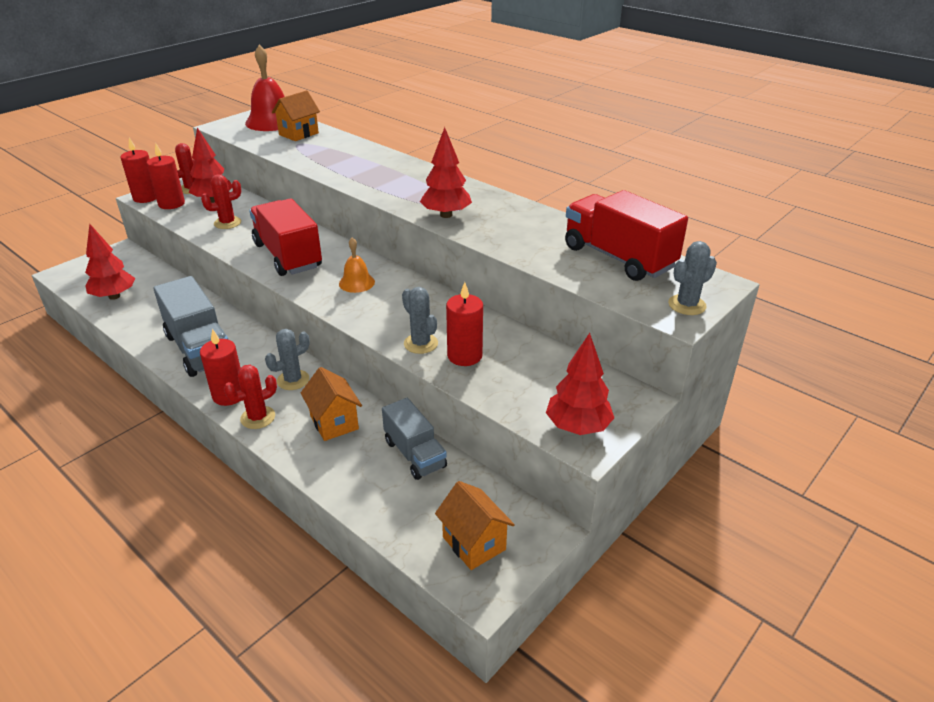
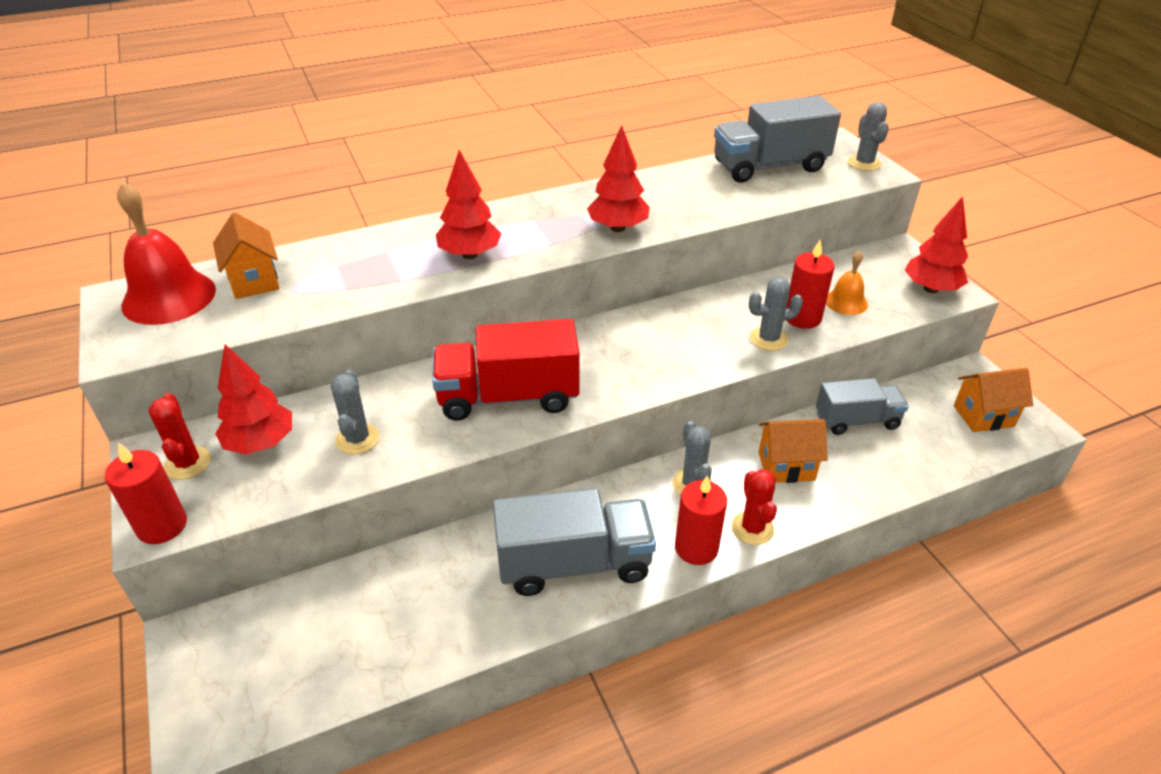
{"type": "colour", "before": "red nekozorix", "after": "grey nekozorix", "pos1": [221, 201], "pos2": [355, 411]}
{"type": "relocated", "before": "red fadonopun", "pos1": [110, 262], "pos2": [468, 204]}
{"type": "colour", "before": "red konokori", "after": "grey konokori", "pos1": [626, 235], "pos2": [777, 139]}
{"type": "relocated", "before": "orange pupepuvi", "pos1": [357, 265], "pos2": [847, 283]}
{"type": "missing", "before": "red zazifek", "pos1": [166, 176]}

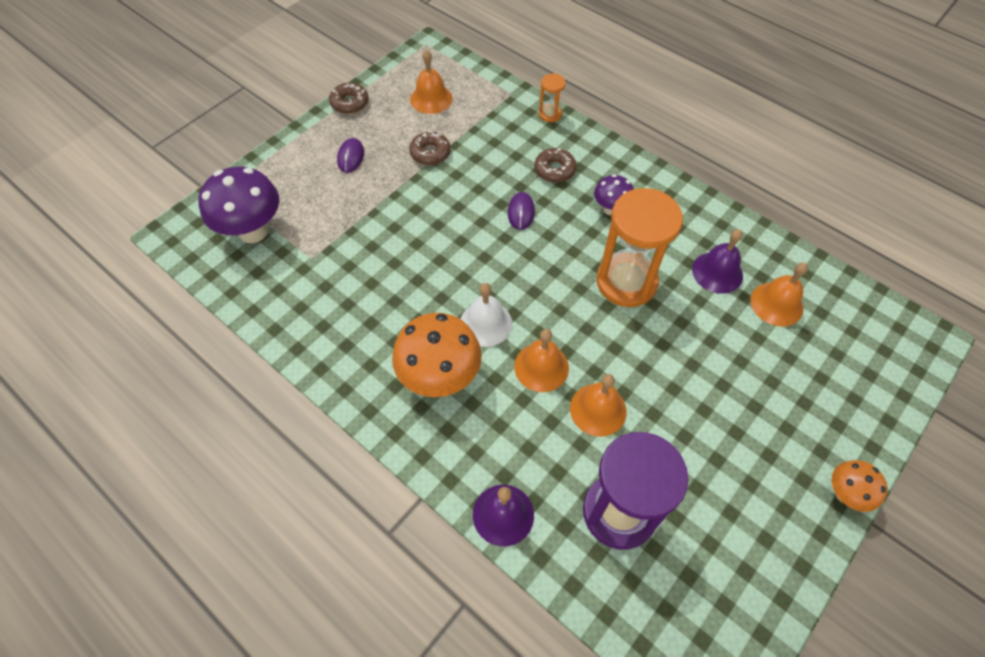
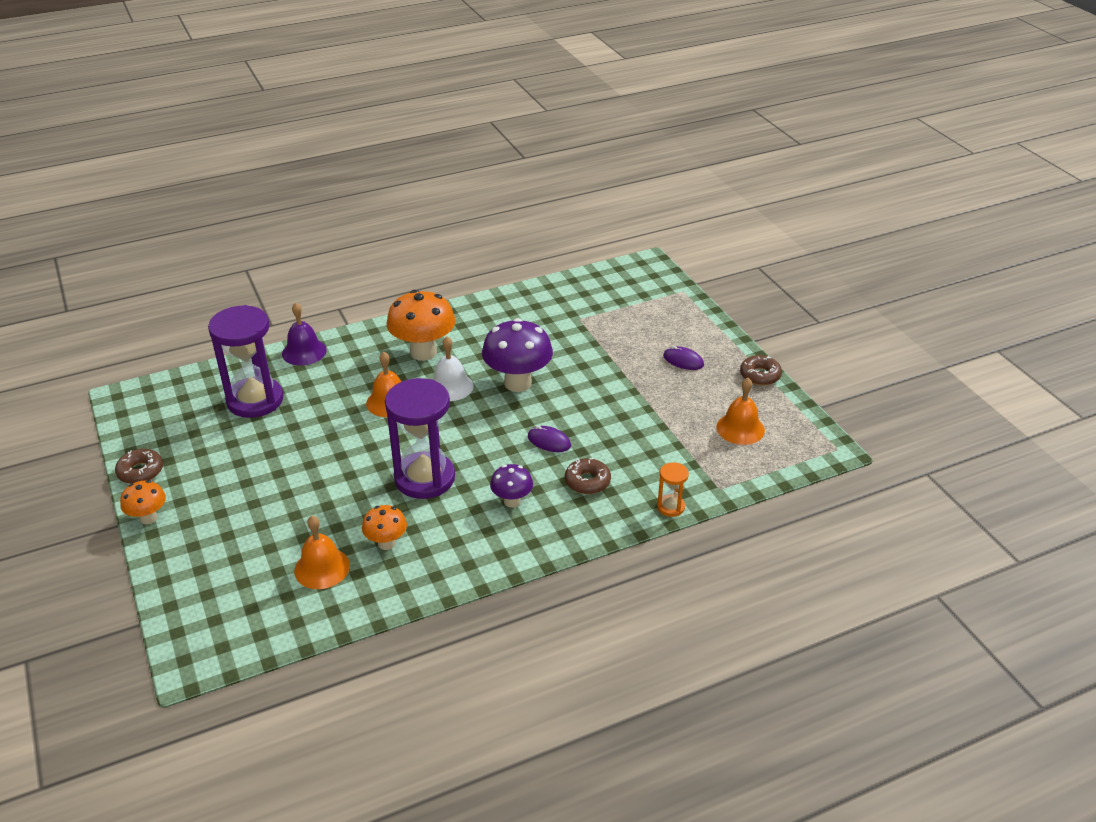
{"type": "relocated", "before": "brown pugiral", "pos1": [430, 147], "pos2": [139, 466]}
{"type": "exchanged", "before": "purple pupepuvi", "after": "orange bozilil", "pos1": [717, 261], "pos2": [384, 527]}
{"type": "colour", "before": "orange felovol", "after": "purple felovol", "pos1": [640, 247], "pos2": [420, 438]}
{"type": "relocated", "before": "purple bozilil", "pos1": [239, 205], "pos2": [517, 355]}
{"type": "missing", "before": "orange pupepuvi", "pos1": [598, 405]}

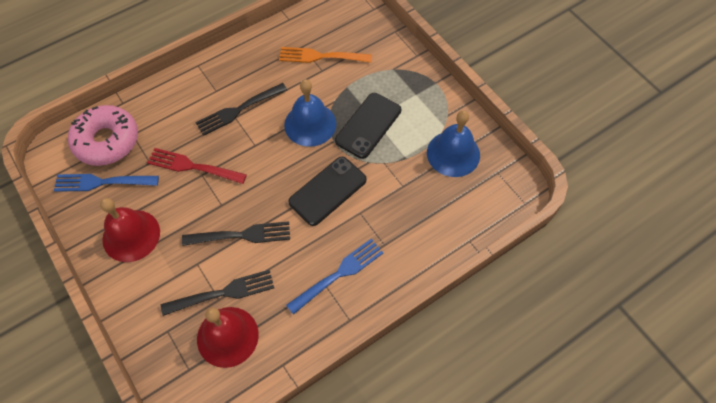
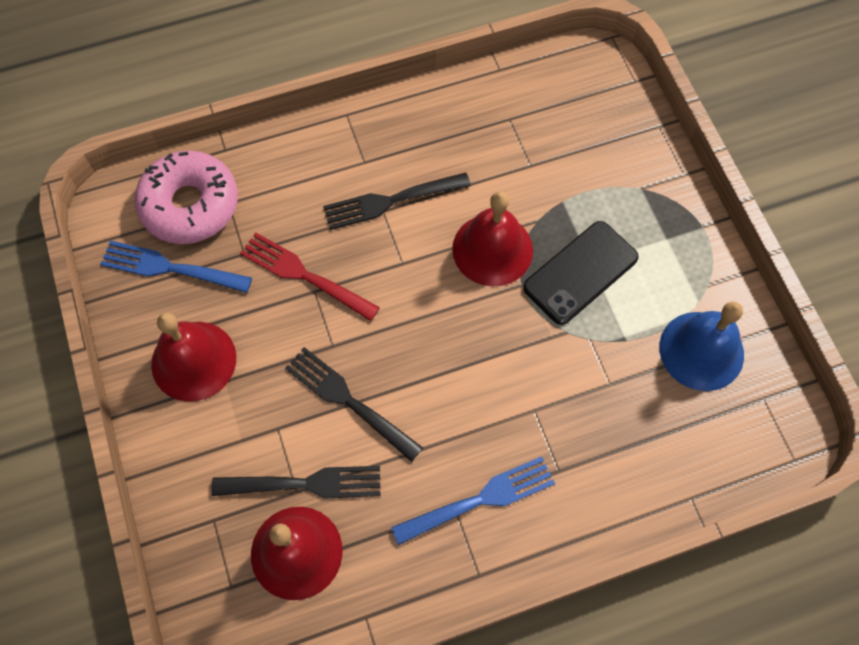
{"type": "spun", "before": "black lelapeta", "pos1": [236, 233], "pos2": [354, 404], "turn": -150}
{"type": "colour", "before": "blue pupepuvi", "after": "red pupepuvi", "pos1": [310, 113], "pos2": [492, 239]}
{"type": "missing", "before": "orange lelapeta", "pos1": [325, 55]}
{"type": "missing", "before": "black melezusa", "pos1": [327, 191]}

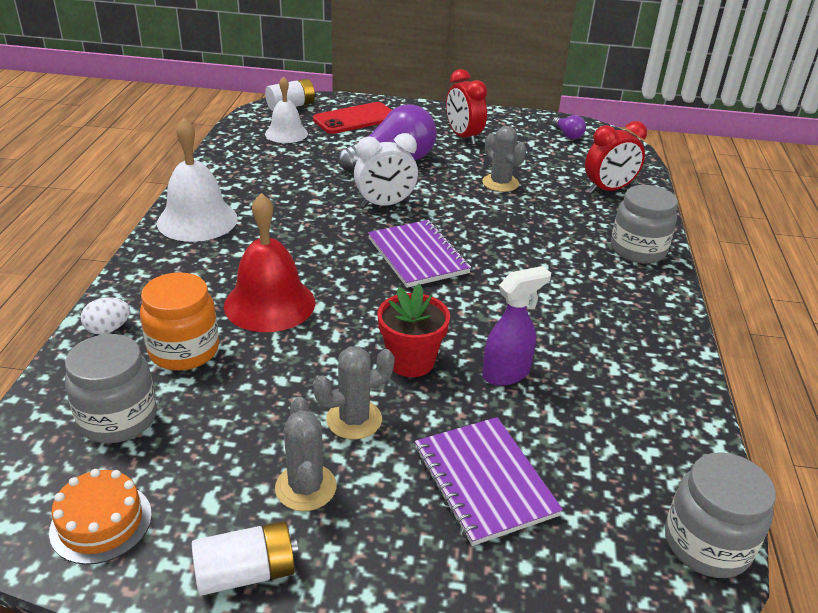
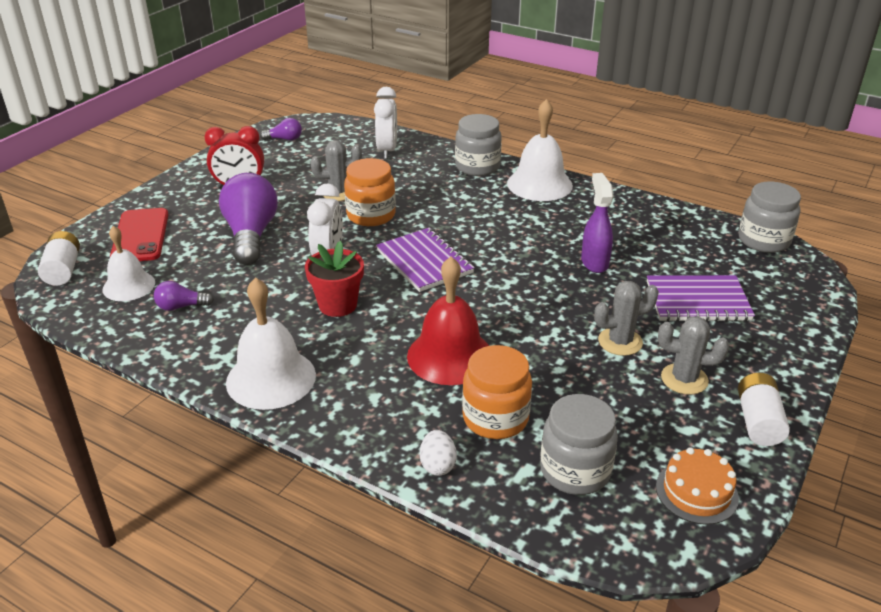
{"type": "appeared", "after": "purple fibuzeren", "pos2": [184, 296]}
{"type": "relocated", "before": "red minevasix", "pos1": [413, 330], "pos2": [334, 279]}
{"type": "appeared", "after": "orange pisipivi", "pos2": [370, 192]}
{"type": "colour", "before": "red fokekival", "after": "white fokekival", "pos1": [616, 157], "pos2": [385, 123]}
{"type": "spun", "before": "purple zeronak", "pos1": [419, 254], "pos2": [425, 260], "turn": 60}
{"type": "appeared", "after": "white pupepuvi", "pos2": [540, 150]}
{"type": "spun", "before": "grey nekozorix", "pos1": [354, 392], "pos2": [626, 318], "turn": 75}

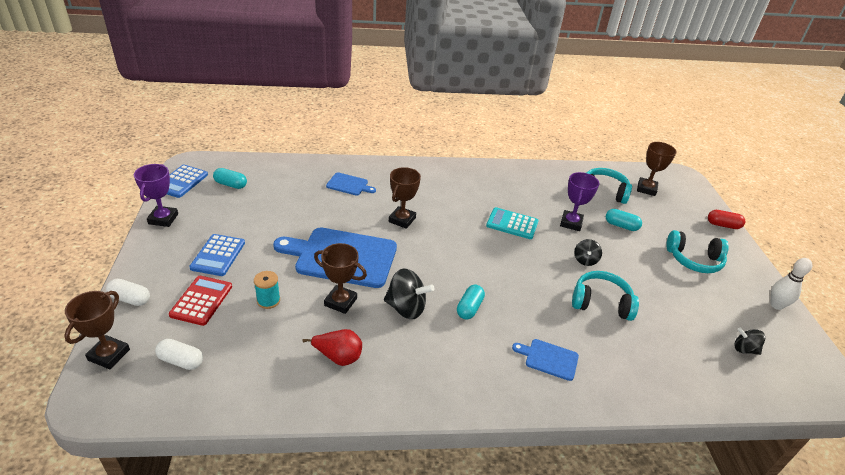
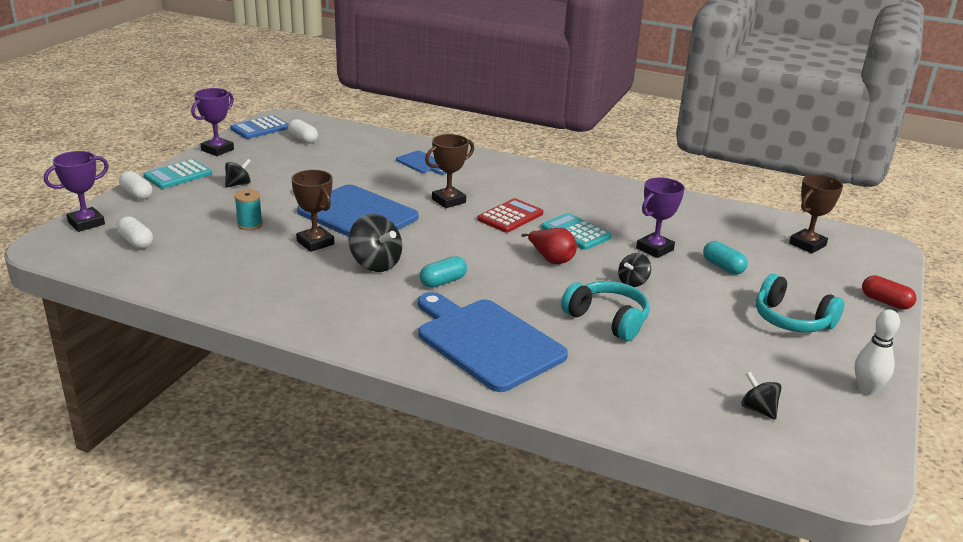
{"type": "colour", "before": "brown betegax", "after": "purple betegax", "pos1": [97, 330], "pos2": [76, 191]}
{"type": "appeared", "after": "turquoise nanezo", "pos2": [177, 174]}
{"type": "exchanged", "before": "blue nanezo", "after": "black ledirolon", "pos1": [217, 255], "pos2": [238, 173]}
{"type": "colour", "before": "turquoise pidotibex", "after": "white pidotibex", "pos1": [230, 178], "pos2": [303, 131]}
{"type": "size", "before": "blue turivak", "pos1": [545, 360], "pos2": [493, 342], "scale": 2.15}
{"type": "relocated", "before": "red nanezo", "pos1": [200, 301], "pos2": [510, 215]}
{"type": "relocated", "before": "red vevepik", "pos1": [332, 347], "pos2": [549, 246]}
{"type": "missing", "before": "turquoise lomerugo", "pos1": [609, 186]}

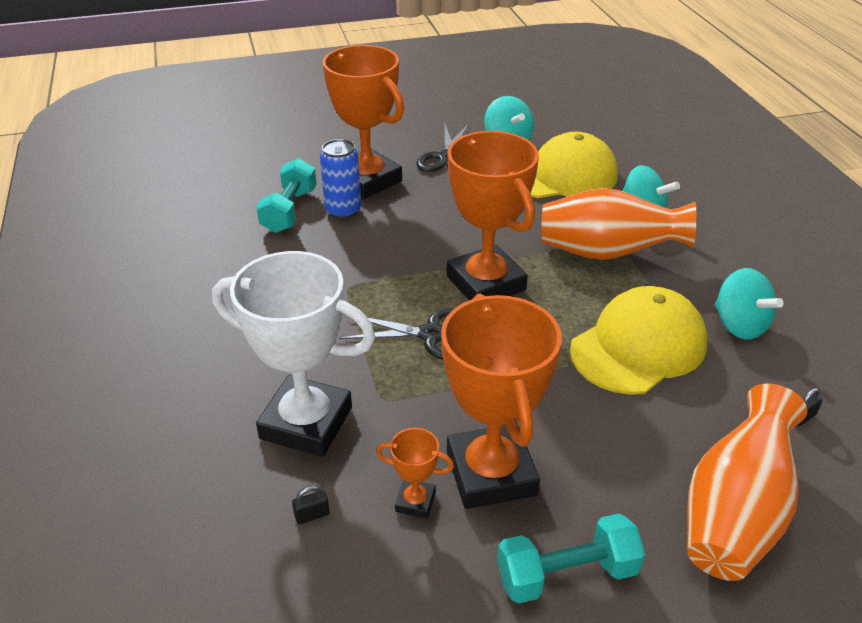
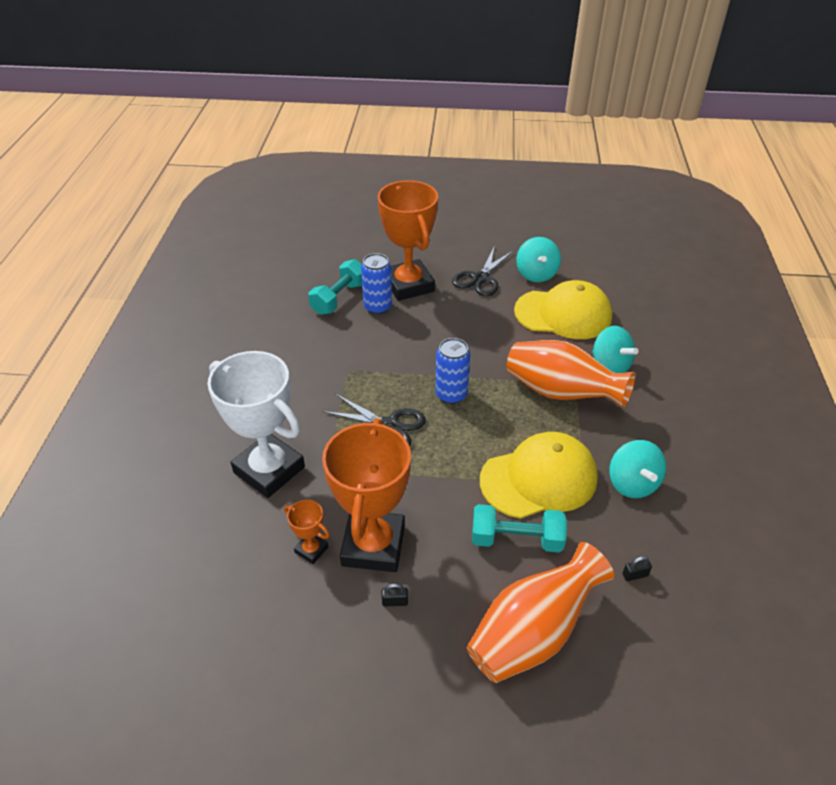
{"type": "relocated", "before": "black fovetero", "pos1": [311, 505], "pos2": [395, 594]}
{"type": "exchanged", "before": "orange betegax", "after": "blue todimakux", "pos1": [493, 215], "pos2": [452, 371]}
{"type": "relocated", "before": "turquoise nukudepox", "pos1": [571, 558], "pos2": [519, 528]}

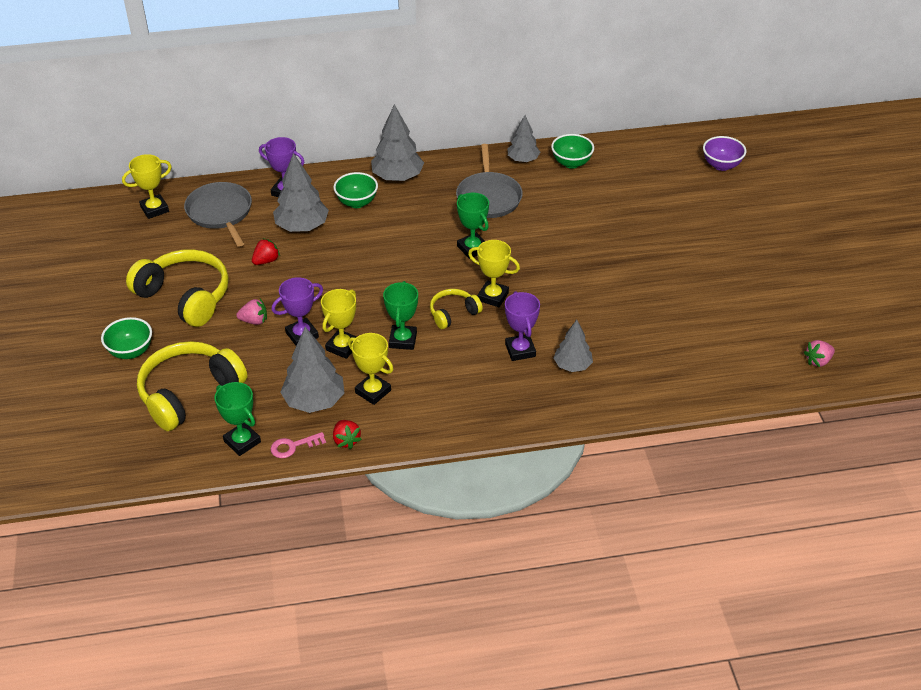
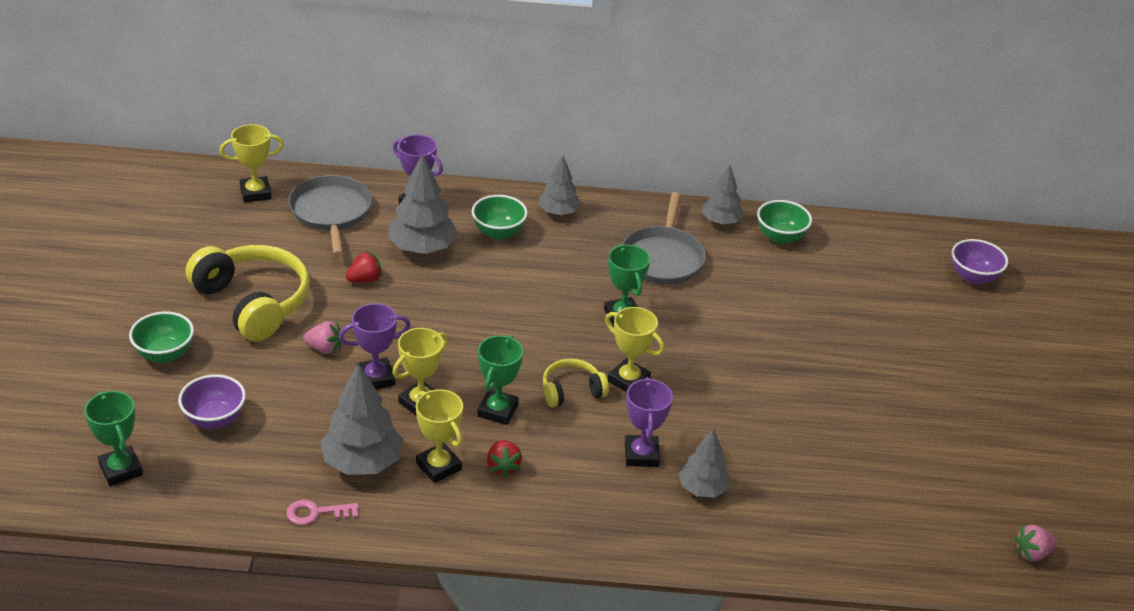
{"type": "relocated", "before": "green betegax", "pos1": [237, 419], "pos2": [113, 438]}
{"type": "exchanged", "before": "yellow lomerugo", "after": "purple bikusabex", "pos1": [192, 386], "pos2": [212, 401]}
{"type": "relocated", "before": "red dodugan", "pos1": [347, 434], "pos2": [504, 459]}
{"type": "size", "before": "grey fadonopun", "pos1": [397, 142], "pos2": [560, 185], "scale": 0.64}

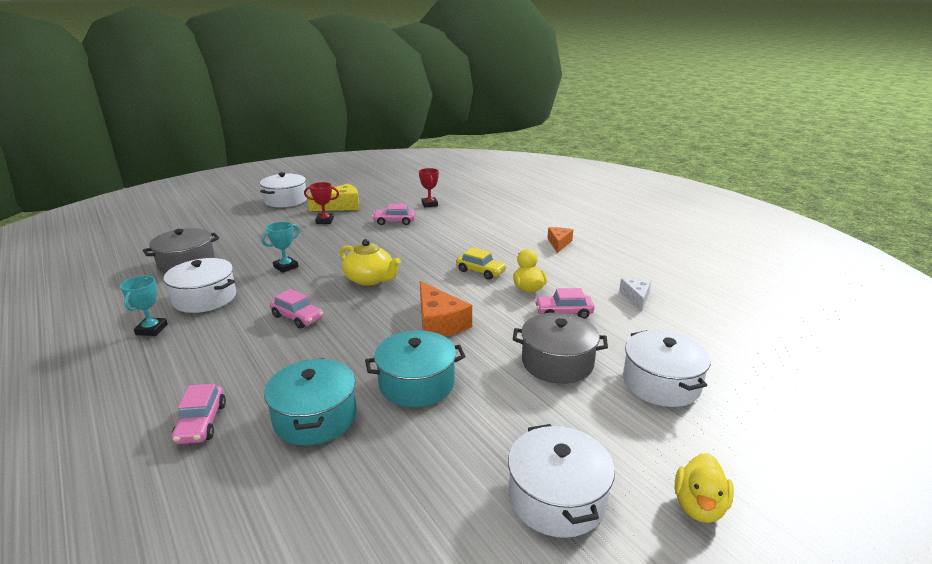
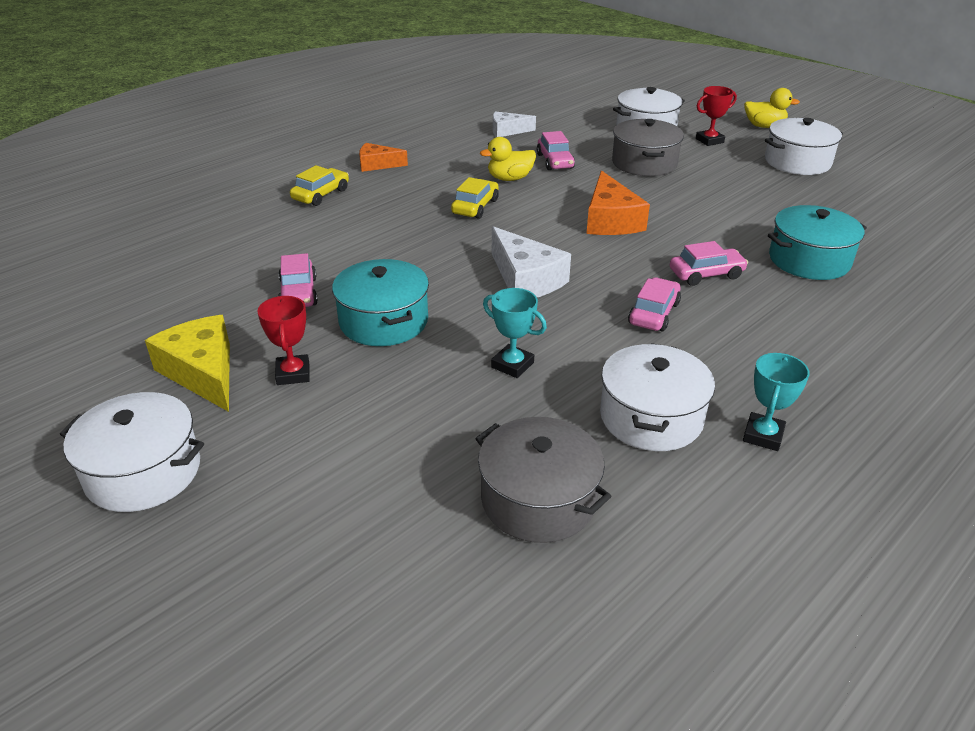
{"type": "appeared", "after": "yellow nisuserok", "pos2": [319, 185]}
{"type": "relocated", "before": "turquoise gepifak", "pos1": [415, 368], "pos2": [380, 302]}
{"type": "exchanged", "before": "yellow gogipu", "after": "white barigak", "pos1": [370, 262], "pos2": [531, 261]}
{"type": "spun", "before": "orange barigak", "pos1": [446, 309], "pos2": [618, 202], "turn": 120}
{"type": "relocated", "before": "pink nisuserok", "pos1": [199, 414], "pos2": [709, 263]}
{"type": "relocated", "before": "red betegax", "pos1": [429, 188], "pos2": [716, 116]}
{"type": "spun", "before": "turquoise betegax", "pos1": [144, 306], "pos2": [776, 402], "turn": -60}

